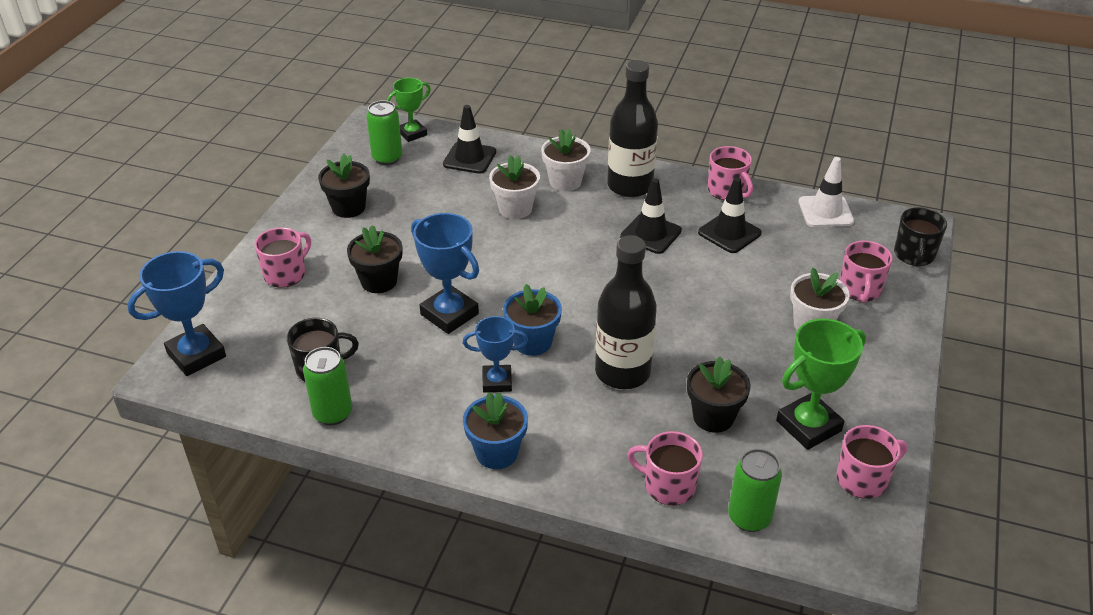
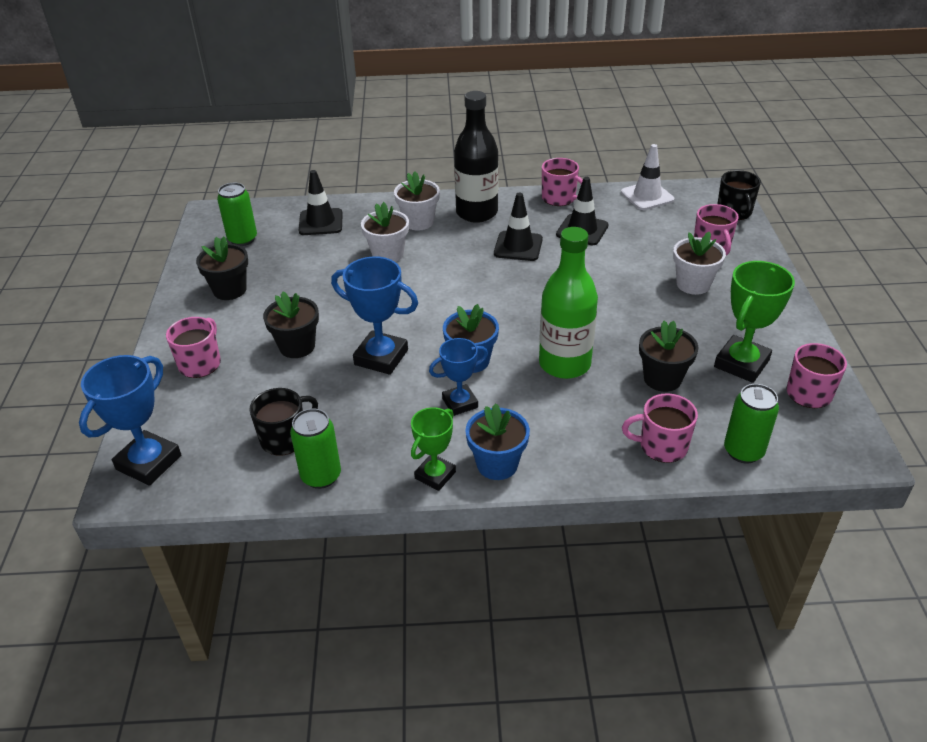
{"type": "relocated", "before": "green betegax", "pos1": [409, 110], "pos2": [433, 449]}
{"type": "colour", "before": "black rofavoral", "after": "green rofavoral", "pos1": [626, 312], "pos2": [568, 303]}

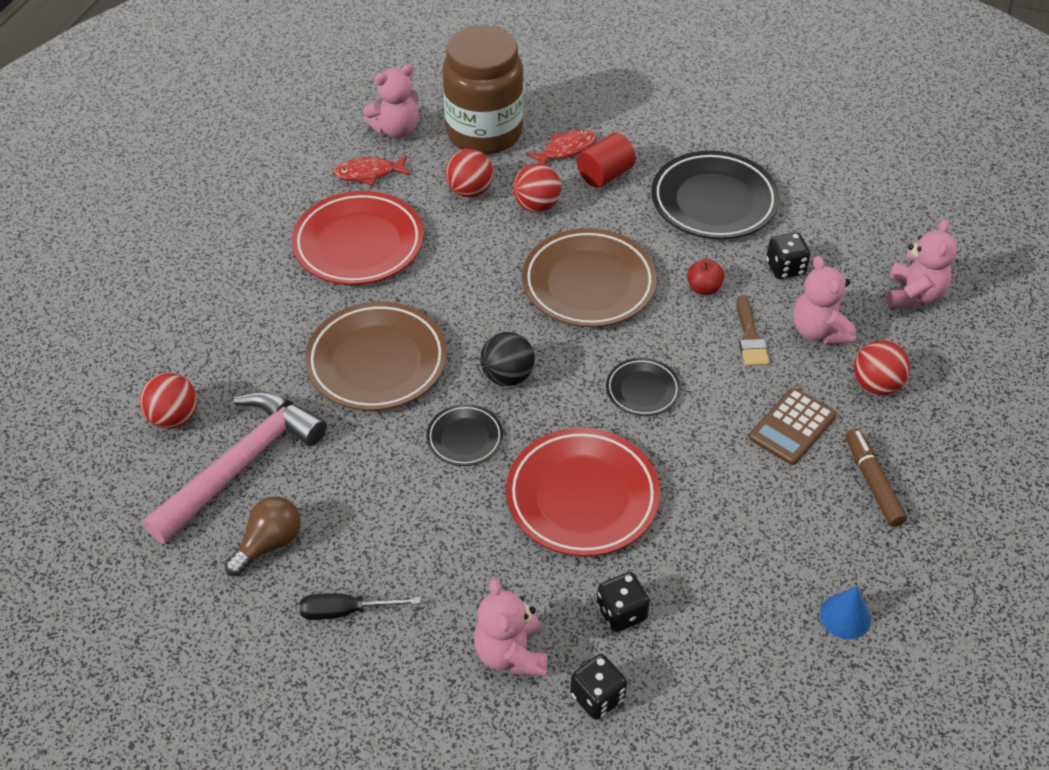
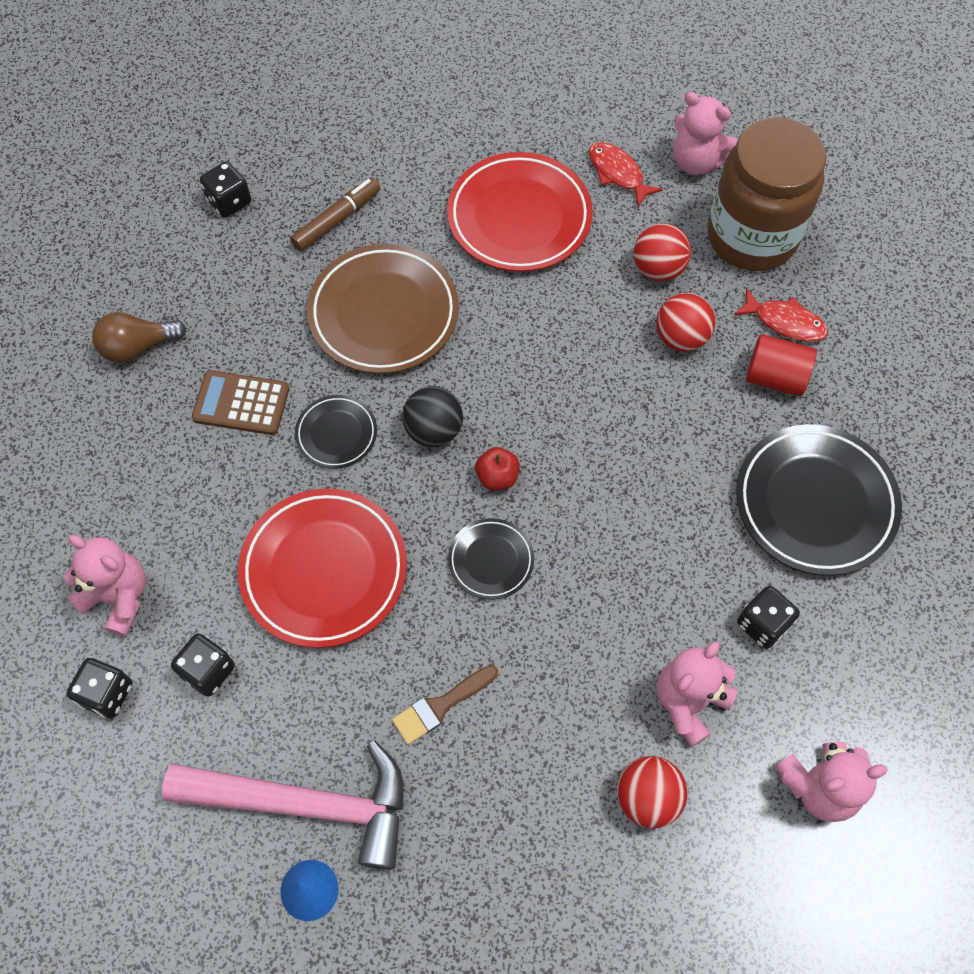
{"type": "spun", "before": "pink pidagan", "pos1": [510, 627], "pos2": [105, 586], "turn": 75}
{"type": "spun", "before": "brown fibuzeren", "pos1": [262, 536], "pos2": [139, 337], "turn": 150}
{"type": "relocated", "before": "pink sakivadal", "pos1": [235, 468], "pos2": [283, 805]}
{"type": "relocated", "before": "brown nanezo", "pos1": [792, 426], "pos2": [241, 402]}
{"type": "exchanged", "before": "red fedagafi", "after": "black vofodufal", "pos1": [168, 401], "pos2": [225, 189]}
{"type": "relocated", "before": "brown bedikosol", "pos1": [876, 477], "pos2": [335, 215]}
{"type": "relocated", "before": "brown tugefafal", "pos1": [752, 331], "pos2": [445, 705]}
{"type": "relocated", "before": "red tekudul", "pos1": [706, 277], "pos2": [497, 468]}
{"type": "missing", "before": "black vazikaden", "pos1": [359, 606]}
{"type": "missing", "before": "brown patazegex", "pos1": [589, 277]}

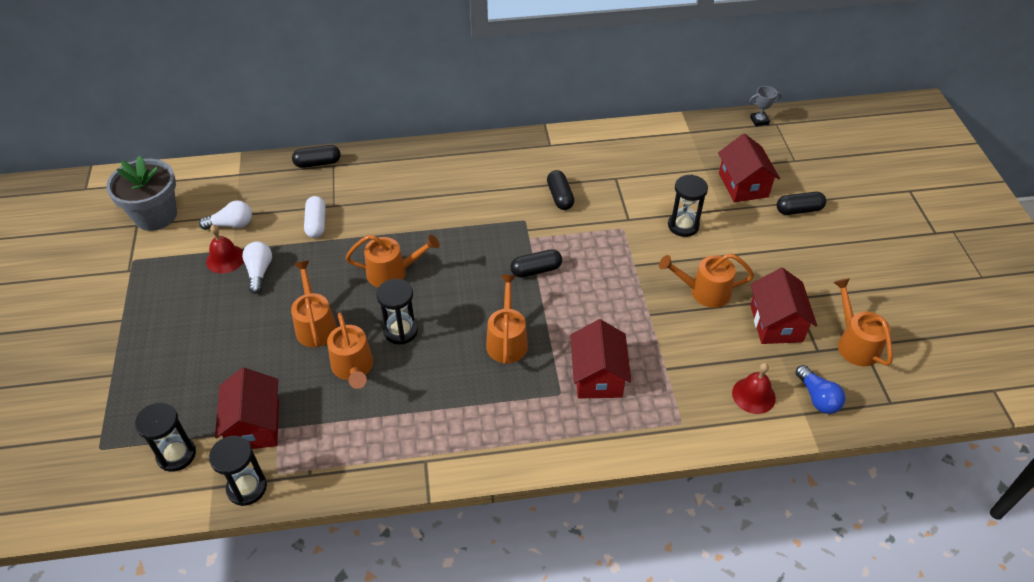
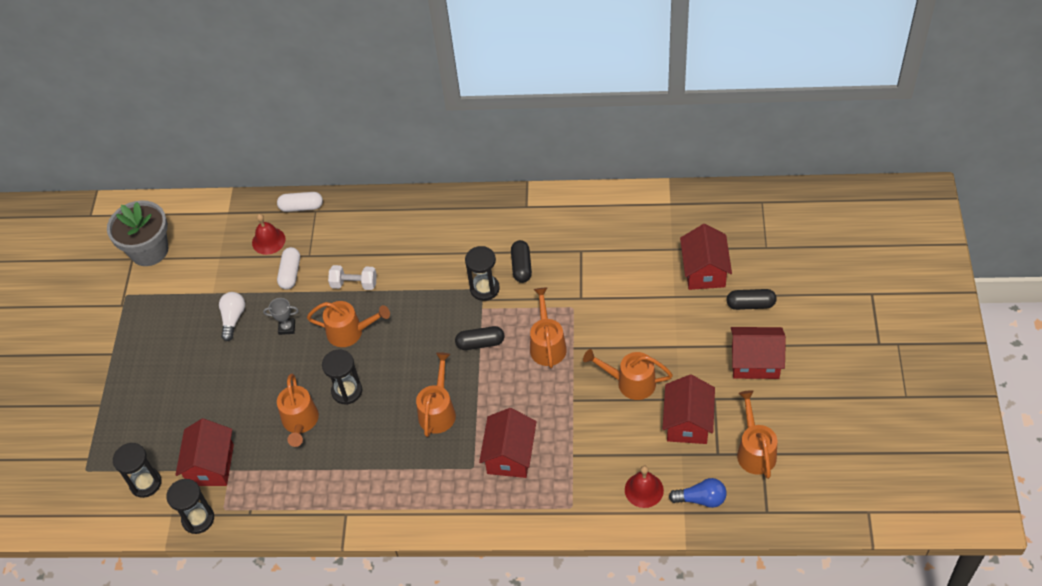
{"type": "relocated", "before": "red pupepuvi", "pos1": [225, 249], "pos2": [269, 234]}
{"type": "relocated", "before": "grey betegax", "pos1": [765, 106], "pos2": [281, 316]}
{"type": "colour", "before": "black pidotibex", "after": "white pidotibex", "pos1": [316, 156], "pos2": [300, 202]}
{"type": "appeared", "after": "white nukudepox", "pos2": [352, 277]}
{"type": "relocated", "before": "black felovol", "pos1": [688, 206], "pos2": [482, 273]}
{"type": "relocated", "before": "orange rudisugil", "pos1": [314, 304], "pos2": [548, 328]}
{"type": "spun", "before": "blue fibuzeren", "pos1": [820, 389], "pos2": [698, 493], "turn": -75}
{"type": "appeared", "after": "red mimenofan", "pos2": [758, 353]}
{"type": "missing", "before": "white fibuzeren", "pos1": [225, 215]}

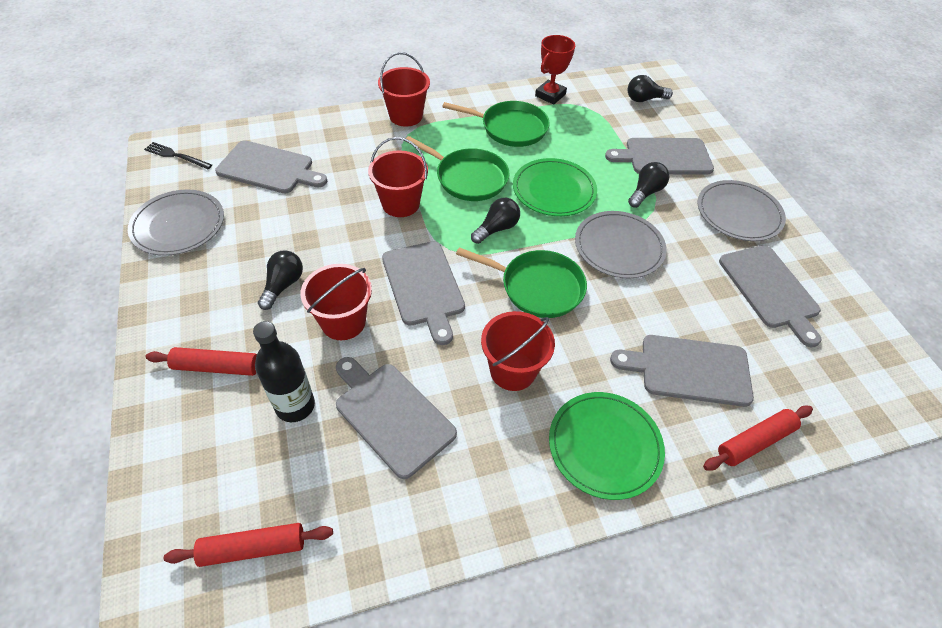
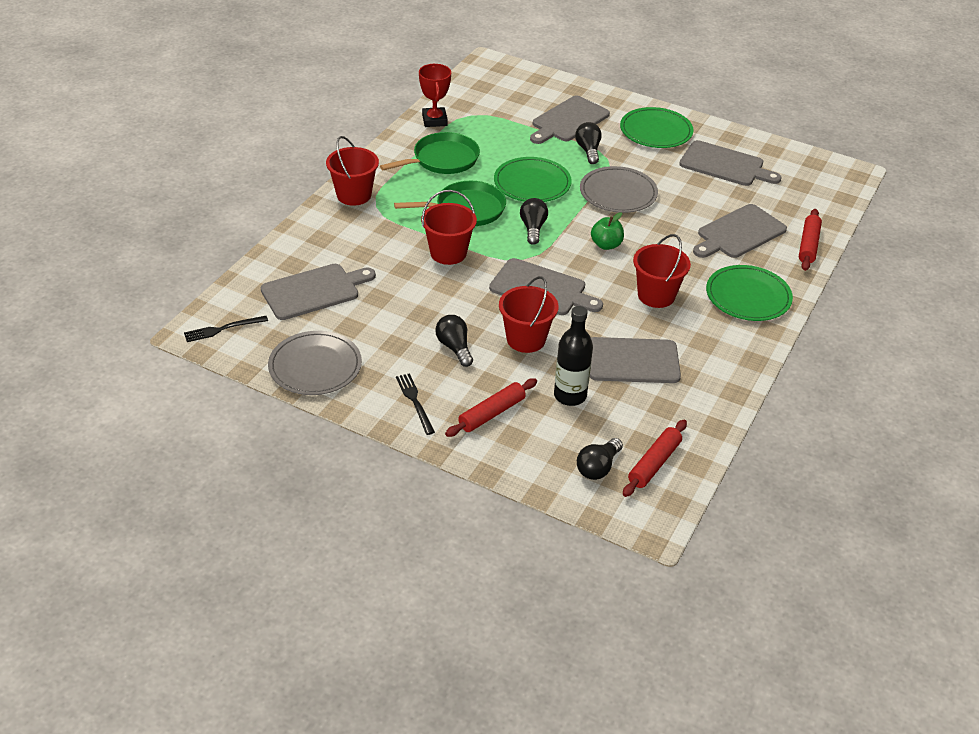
{"type": "appeared", "after": "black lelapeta", "pos2": [415, 404]}
{"type": "relocated", "before": "black fibuzeren", "pos1": [650, 88], "pos2": [600, 459]}
{"type": "exchanged", "before": "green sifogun", "after": "green tekudul", "pos1": [521, 282], "pos2": [607, 231]}
{"type": "colour", "before": "grey patazegex", "after": "green patazegex", "pos1": [741, 210], "pos2": [656, 127]}

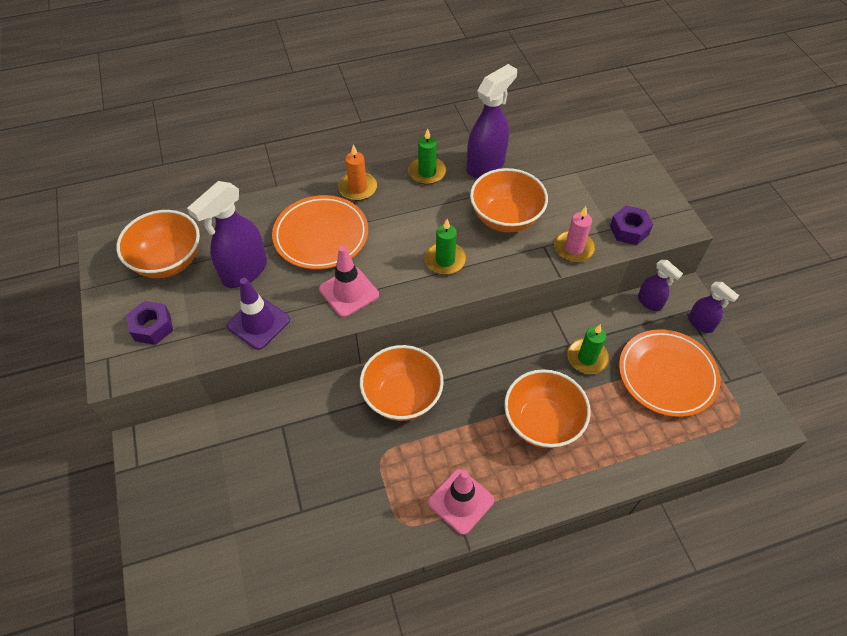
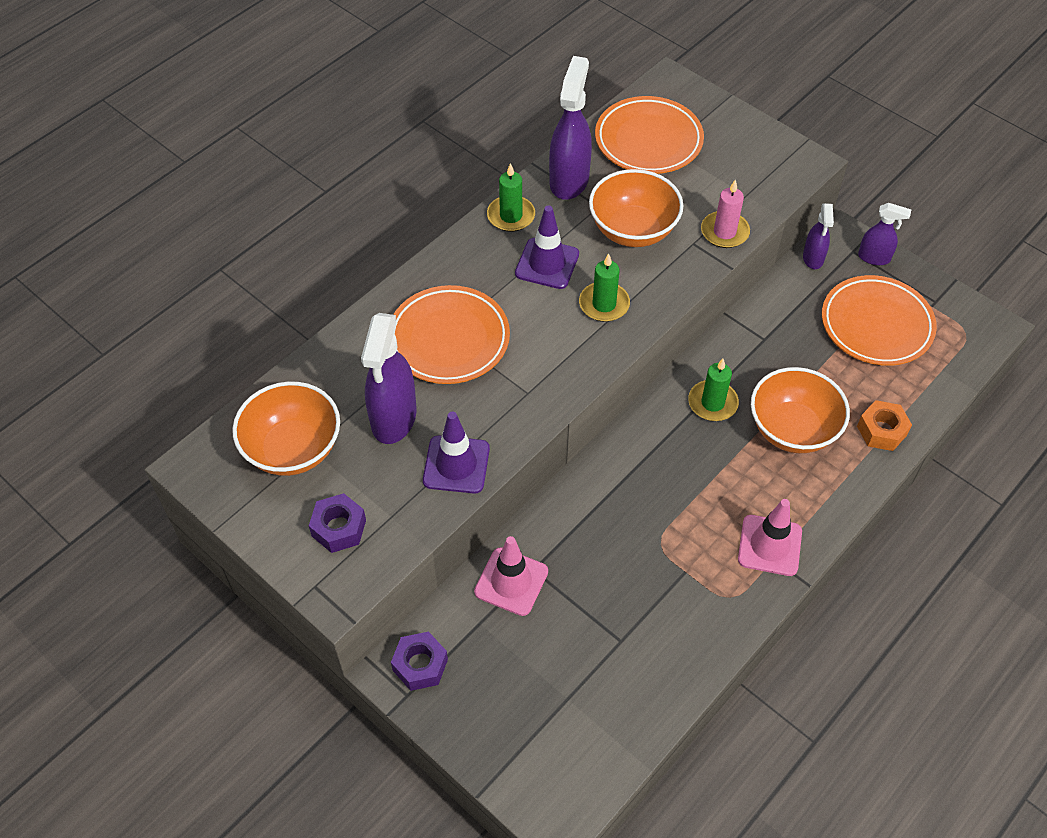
{"type": "relocated", "before": "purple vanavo", "pos1": [631, 225], "pos2": [419, 661]}
{"type": "relocated", "before": "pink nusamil", "pos1": [349, 281], "pos2": [511, 576]}
{"type": "appeared", "after": "purple nusamil", "pos2": [547, 247]}
{"type": "appeared", "after": "orange patazegex", "pos2": [649, 135]}
{"type": "relocated", "before": "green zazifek", "pos1": [588, 349], "pos2": [713, 390]}
{"type": "spun", "before": "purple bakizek", "pos1": [660, 285], "pos2": [818, 236], "turn": 75}
{"type": "appeared", "after": "orange vanavo", "pos2": [884, 425]}
{"type": "missing", "before": "orange zazifek", "pos1": [357, 173]}
{"type": "missing", "before": "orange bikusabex", "pos1": [402, 383]}

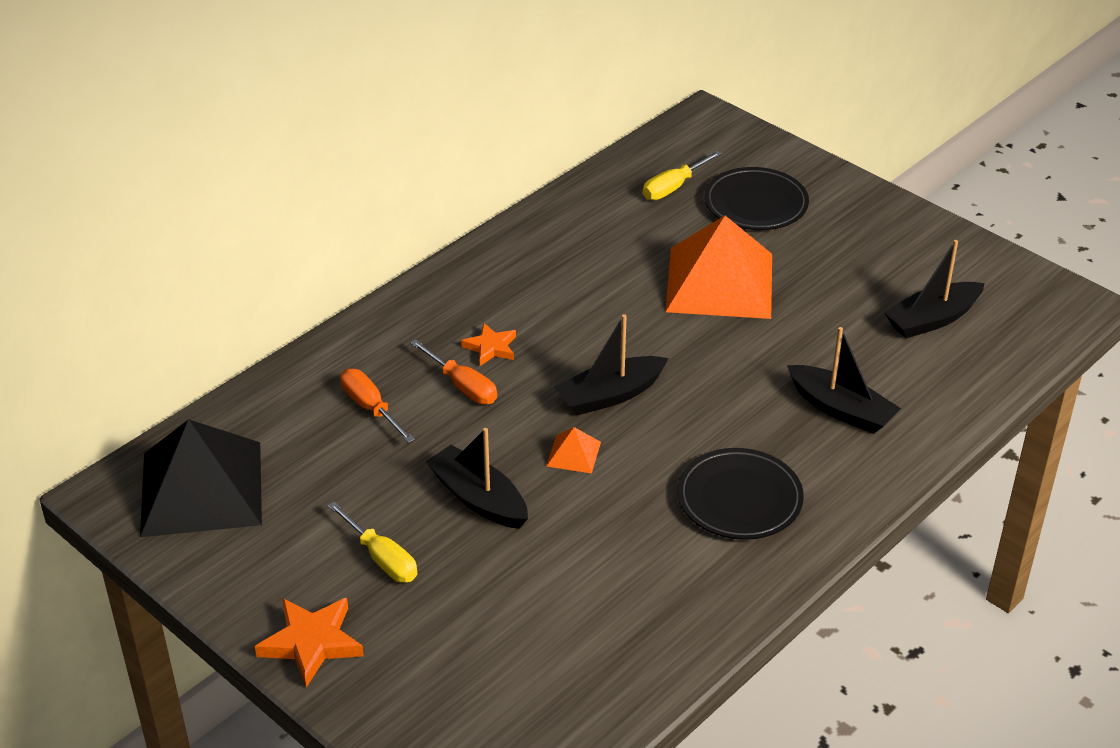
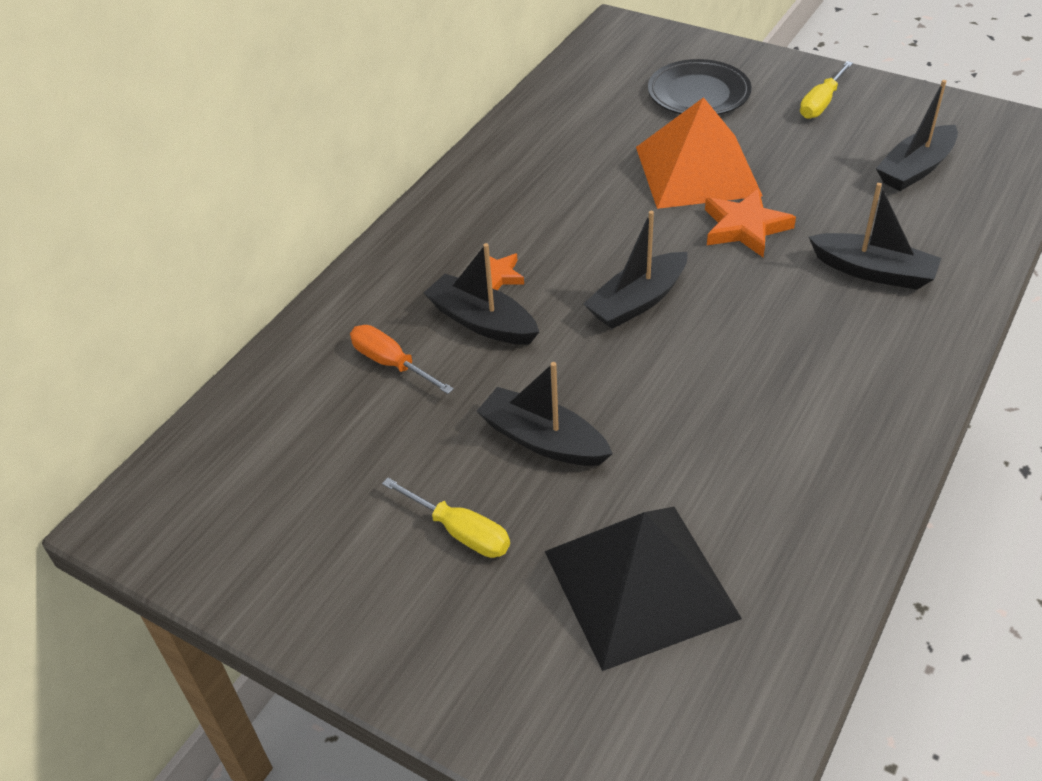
{"type": "exchanged", "before": "orange vazikaden", "after": "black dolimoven", "pos1": [453, 371], "pos2": [481, 294]}
{"type": "relocated", "before": "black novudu", "pos1": [201, 478], "pos2": [643, 589]}
{"type": "relocated", "before": "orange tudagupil", "pos1": [309, 643], "pos2": [750, 222]}
{"type": "relocated", "before": "yellow vazikaden", "pos1": [682, 175], "pos2": [826, 90]}
{"type": "missing", "before": "orange novudu", "pos1": [574, 450]}
{"type": "missing", "before": "black patazegex", "pos1": [740, 494]}

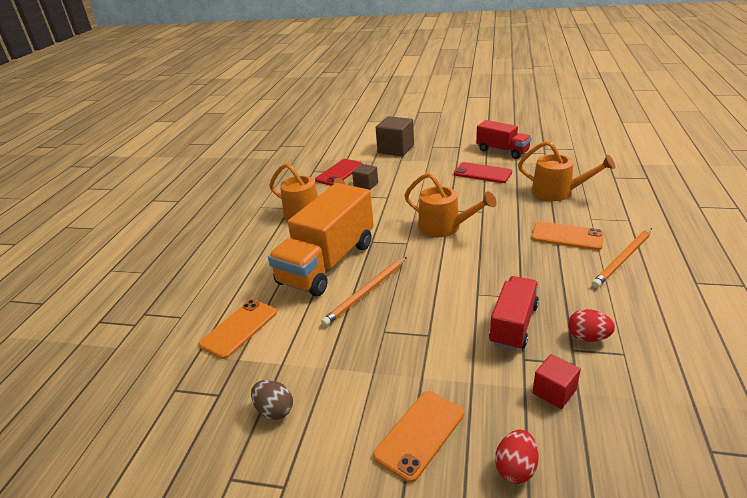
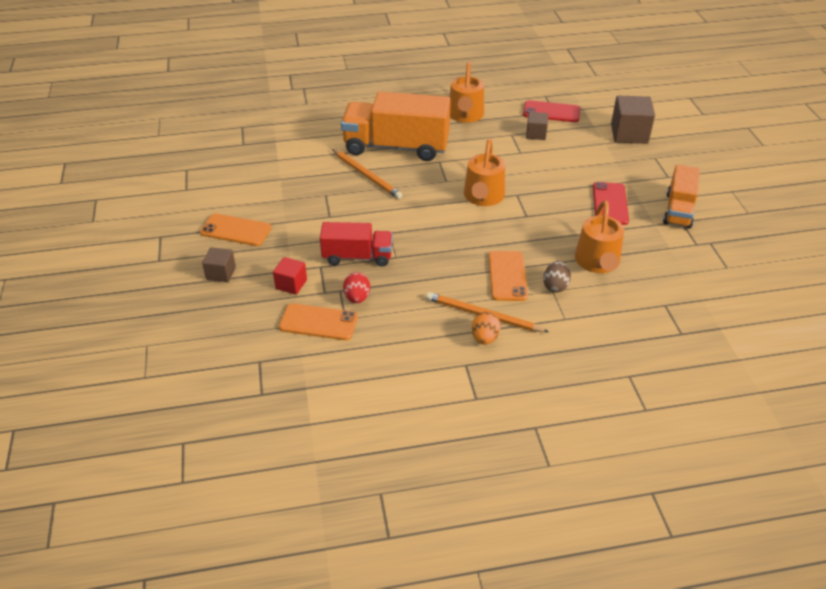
{"type": "exchanged", "before": "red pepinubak", "after": "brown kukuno", "pos1": [517, 457], "pos2": [219, 264]}
{"type": "relocated", "before": "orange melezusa", "pos1": [238, 329], "pos2": [318, 321]}
{"type": "spun", "before": "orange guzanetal", "pos1": [364, 291], "pos2": [367, 174], "turn": -150}
{"type": "appeared", "after": "orange pepinubak", "pos2": [486, 328]}
{"type": "relocated", "before": "brown pepinubak", "pos1": [272, 400], "pos2": [557, 277]}
{"type": "colour", "before": "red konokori", "after": "orange konokori", "pos1": [504, 139], "pos2": [681, 197]}

